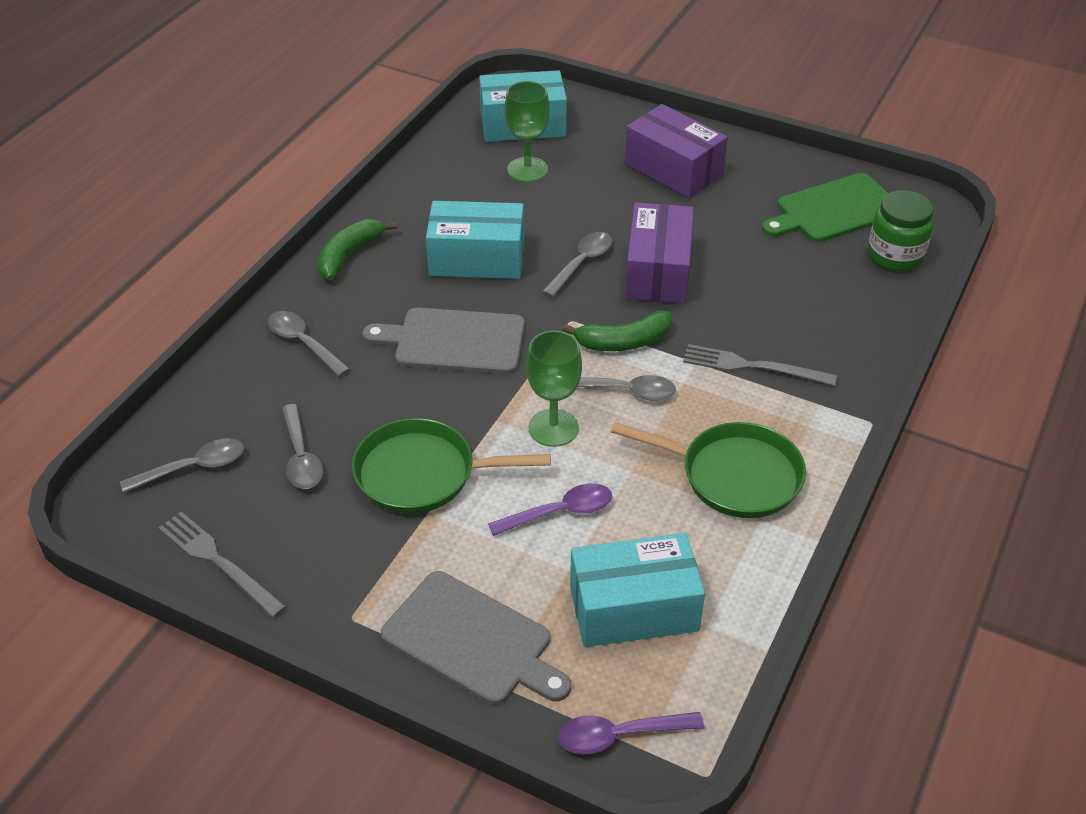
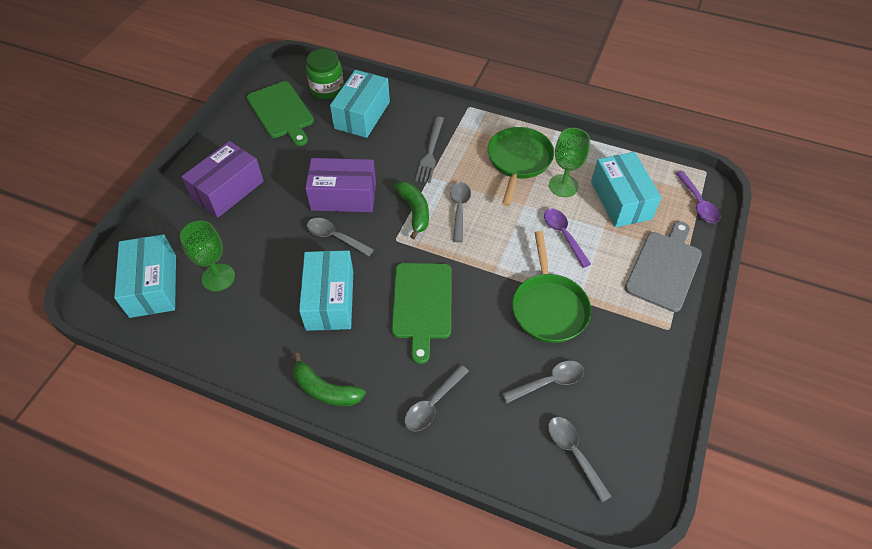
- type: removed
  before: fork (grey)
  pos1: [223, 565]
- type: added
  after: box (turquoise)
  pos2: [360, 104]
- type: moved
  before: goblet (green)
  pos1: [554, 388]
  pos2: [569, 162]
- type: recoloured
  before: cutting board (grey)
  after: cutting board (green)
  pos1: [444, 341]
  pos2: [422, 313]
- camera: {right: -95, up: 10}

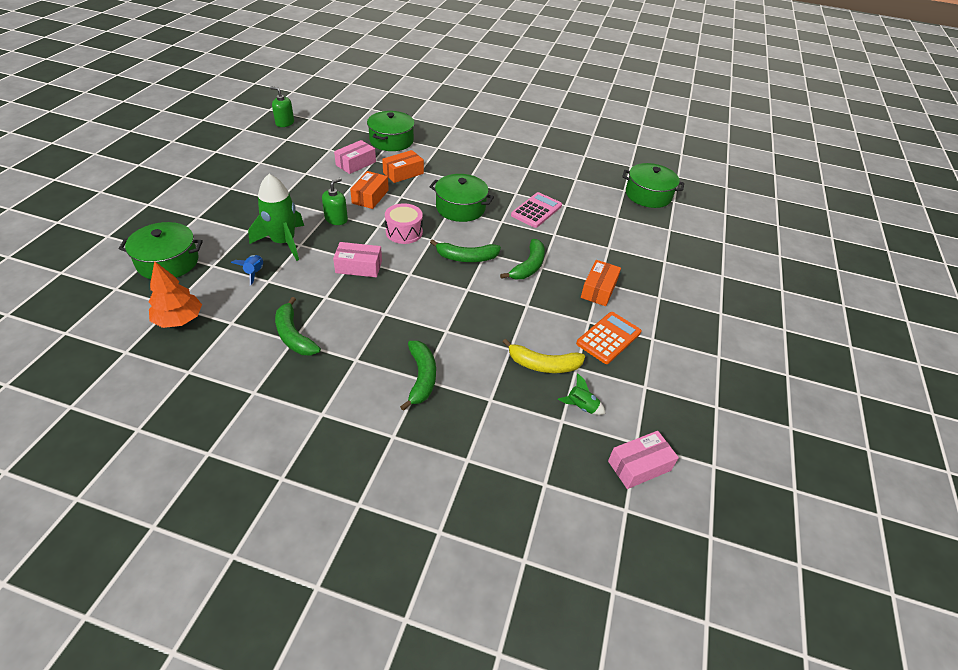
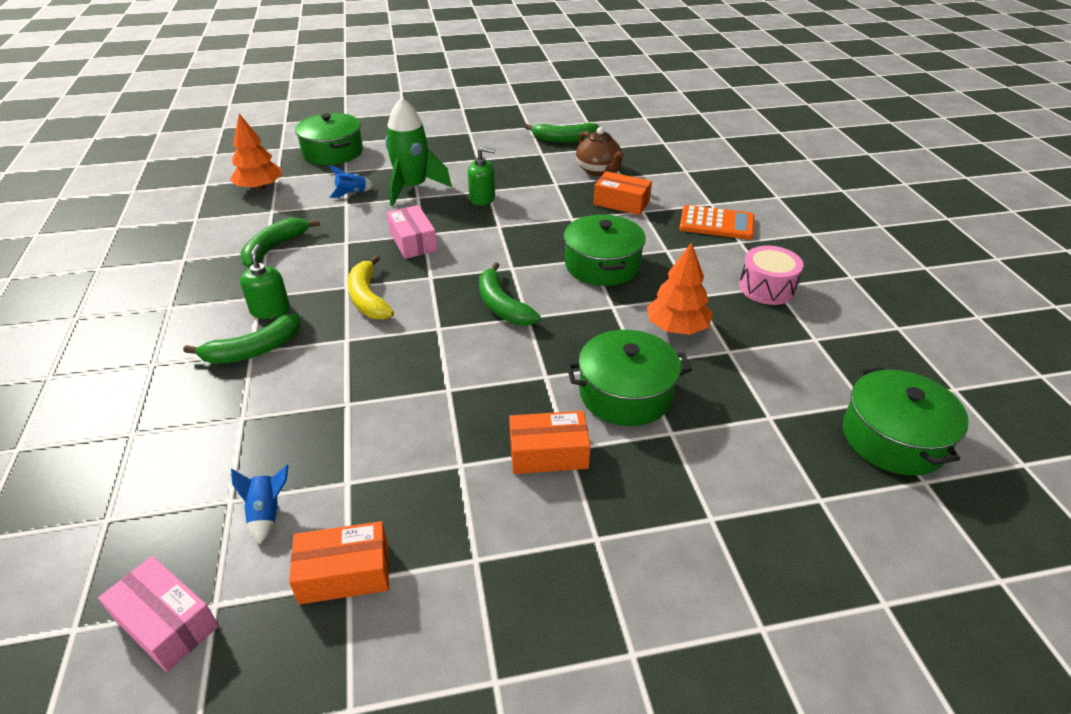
- type: moved
  before: soap dispenser (green)
  pos1: [282, 107]
  pos2: [265, 281]
- type: moved
  before: box (orange)
  pos1: [369, 190]
  pos2: [339, 563]
- type: moved
  before: pot (green)
  pos1: [391, 131]
  pos2: [629, 378]
- type: moved
  before: drum (pink)
  pos1: [404, 223]
  pos2: [771, 275]
- type: moved
  before: banana (green)
  pos1: [522, 259]
  pos2: [562, 133]
- type: moved
  before: banana (yellow)
  pos1: [543, 356]
  pos2: [371, 287]
- type: moved
  before: calculator (orange)
  pos1: [609, 338]
  pos2: [716, 222]
- type: replaced
  before: box (pink)
  after: teapot (brown)
  pos1: [355, 157]
  pos2: [600, 151]
- type: replaced
  before: calculator (pink)
  after: tree (orange)
  pos1: [536, 210]
  pos2: [680, 288]
- type: recoloured
  before: rocket (green)
  after: rocket (blue)
  pos1: [581, 394]
  pos2: [260, 504]
- camera: {right: 65, up: -5}

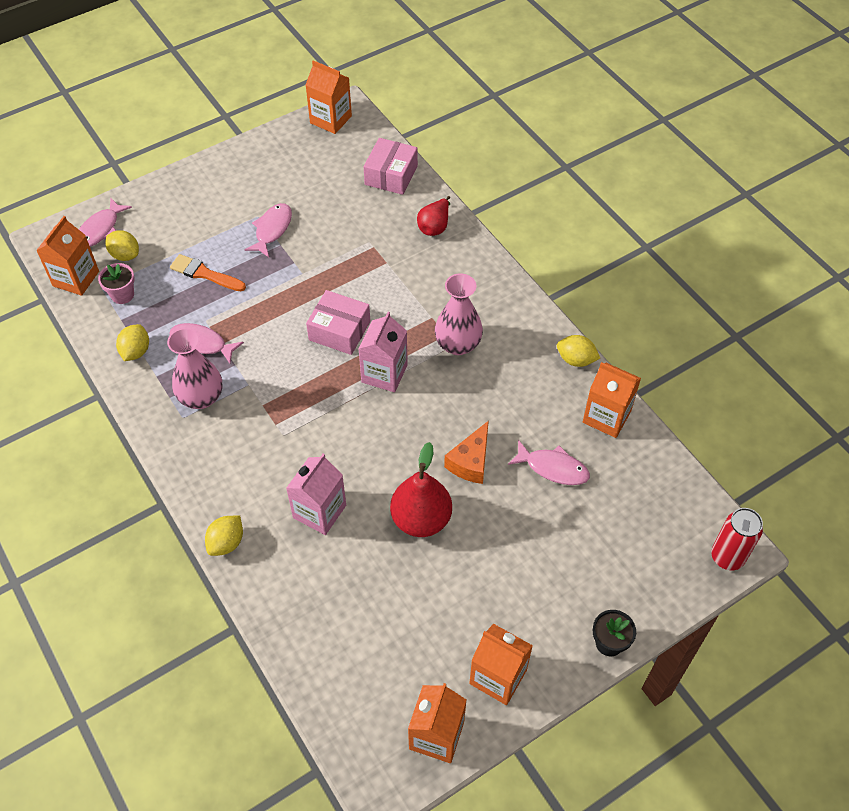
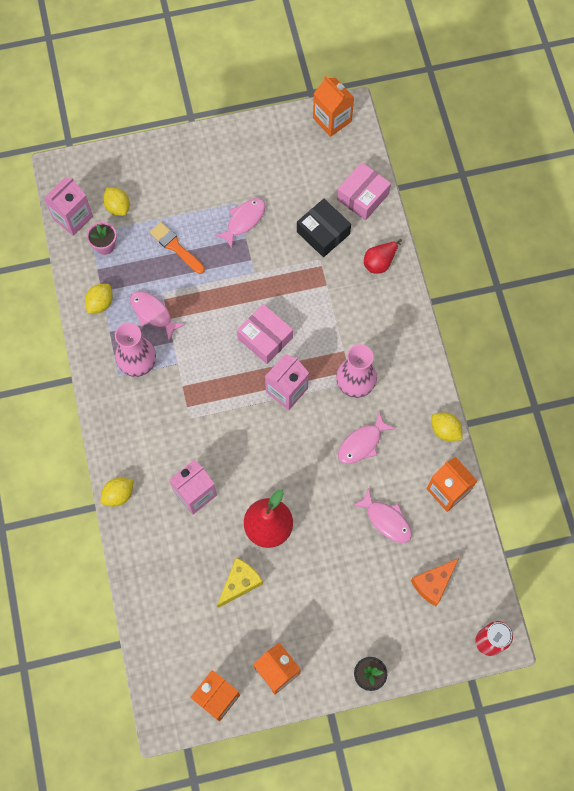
- type: added
  after: cheese (yellow)
  pos2: [240, 583]
- type: added
  after: box (black)
  pos2: [324, 228]
- type: moved
  before: fish (pink)
  pos1: [105, 222]
  pos2: [367, 438]
- type: moved
  before: cheese (orange)
  pos1: [466, 452]
  pos2: [435, 582]
- type: recoloured
  before: carton (orange)
  after: carton (pink)
  pos1: [67, 256]
  pos2: [68, 206]
- camera: {right: 20, up: 15}

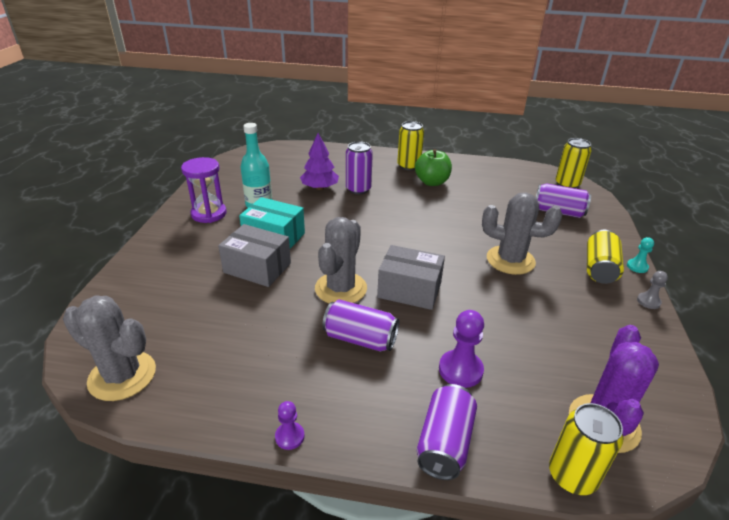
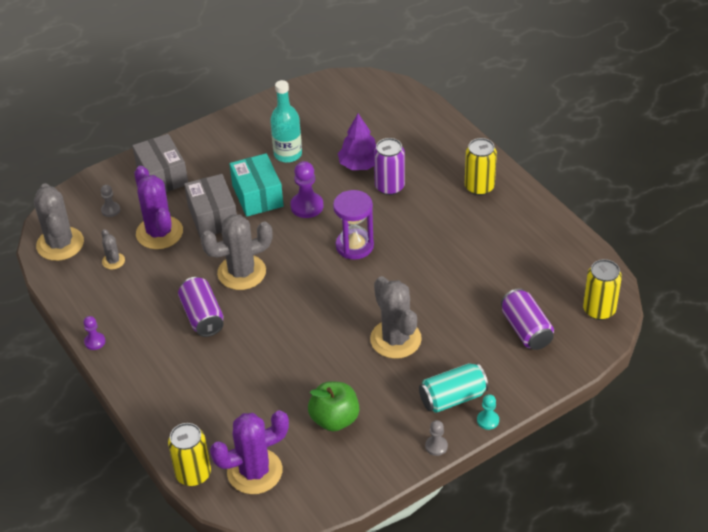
- type: removed
  before: can (purple)
  pos1: [446, 432]
- type: added
  after: pawn (grey)
  pos2: [110, 201]
- type: added
  after: cactus (grey)
  pos2: [113, 249]
- type: added
  after: cactus (purple)
  pos2: [158, 207]
- type: moved
  before: hourglass (purple)
  pos1: [204, 190]
  pos2: [353, 225]
- type: moved
  before: box (grey)
  pos1: [411, 277]
  pos2: [160, 163]
- type: moved
  before: apple (green)
  pos1: [433, 167]
  pos2: [333, 406]
- type: moved
  before: pawn (purple)
  pos1: [461, 349]
  pos2: [306, 189]
- type: recoloured
  before: can (yellow)
  after: can (turquoise)
  pos1: [605, 257]
  pos2: [453, 388]
- camera: {right: 50, up: 10}

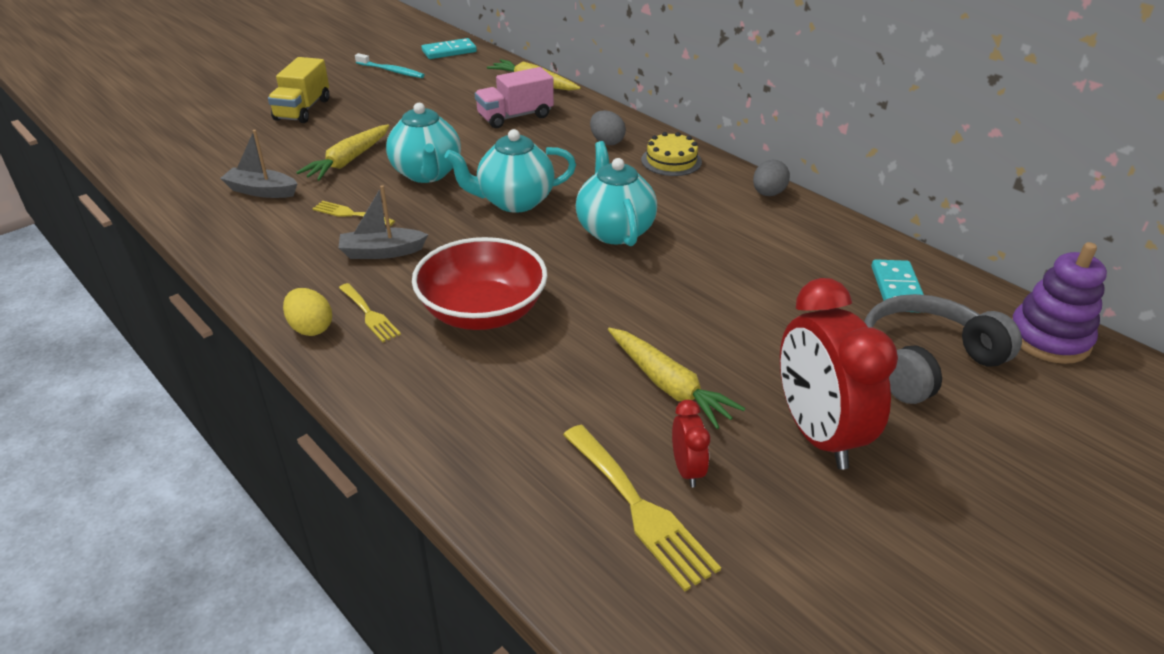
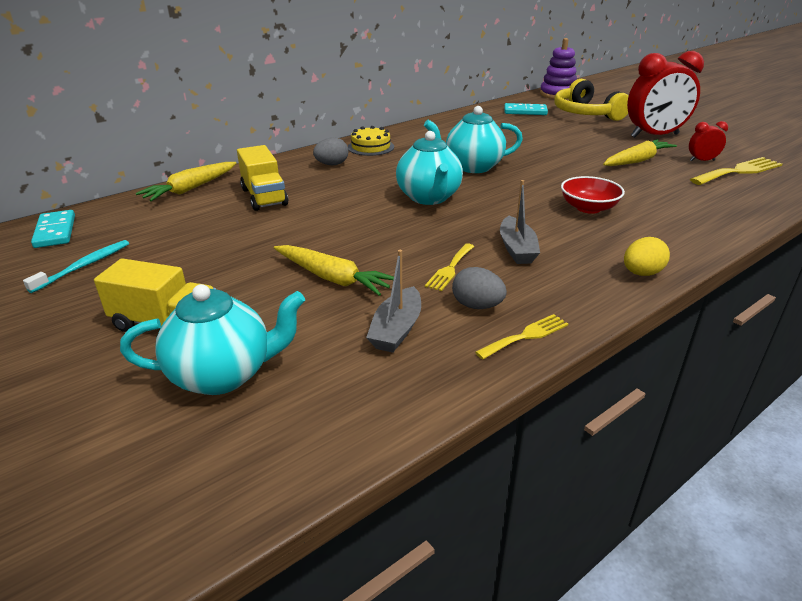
- type: moved
  before: fork (yellow)
  pos1: [370, 312]
  pos2: [521, 336]
- type: moved
  before: teapot (turquoise)
  pos1: [423, 143]
  pos2: [212, 339]
- type: moved
  before: egg (grey)
  pos1: [771, 178]
  pos2: [479, 288]
- type: recoloured
  before: truck (pink)
  after: truck (yellow)
  pos1: [514, 97]
  pos2: [262, 178]
- type: recoloured
  before: headphones (grey)
  after: headphones (yellow)
  pos1: [943, 349]
  pos2: [591, 100]
- type: resized
  before: bowl (red)
  pos1: [480, 283]
  pos2: [593, 195]
  scale: 0.62
- camera: {right: -85, up: -5}

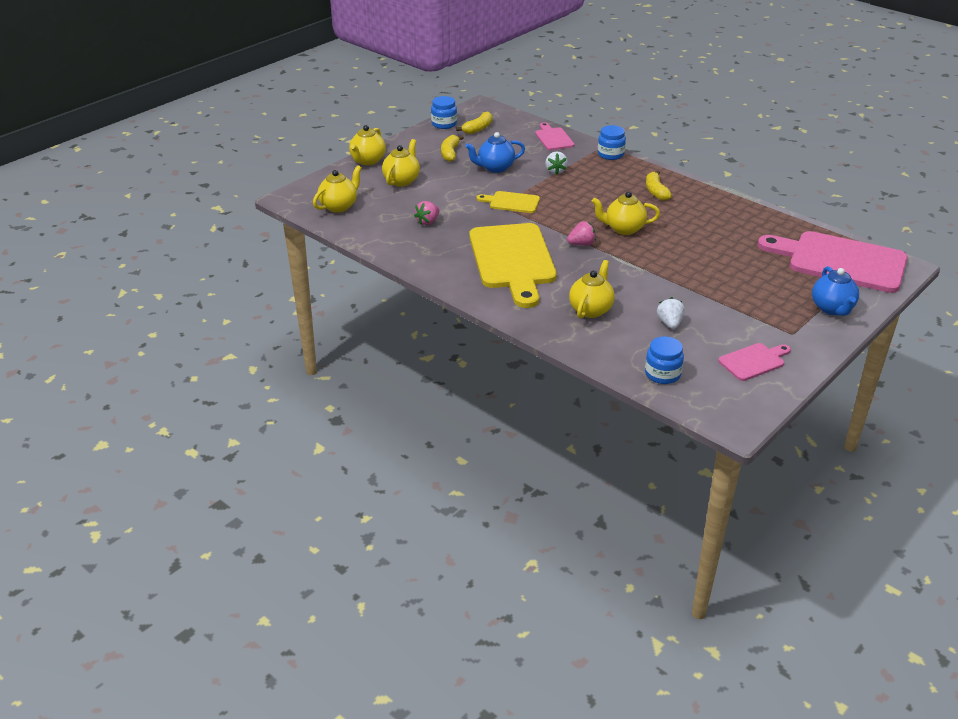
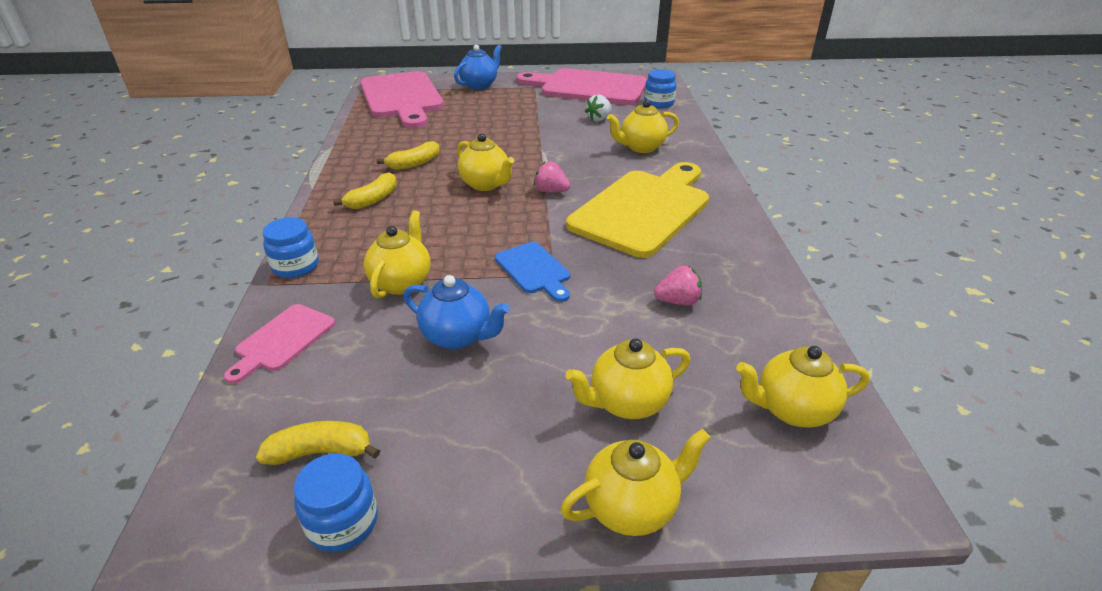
- type: moved
  before: banana (yellow)
  pos1: [452, 148]
  pos2: [408, 155]
- type: replaced
  before: strawberry (white)
  after: teapot (yellow)
  pos1: [556, 162]
  pos2: [397, 254]
- type: recoloured
  before: cutting board (yellow)
  after: cutting board (blue)
  pos1: [508, 202]
  pos2: [532, 272]
- type: resized
  before: cutting board (pink)
  pos1: [754, 362]
  pos2: [581, 86]
  scale: 2.11
- camera: {right: -135, up: 0}

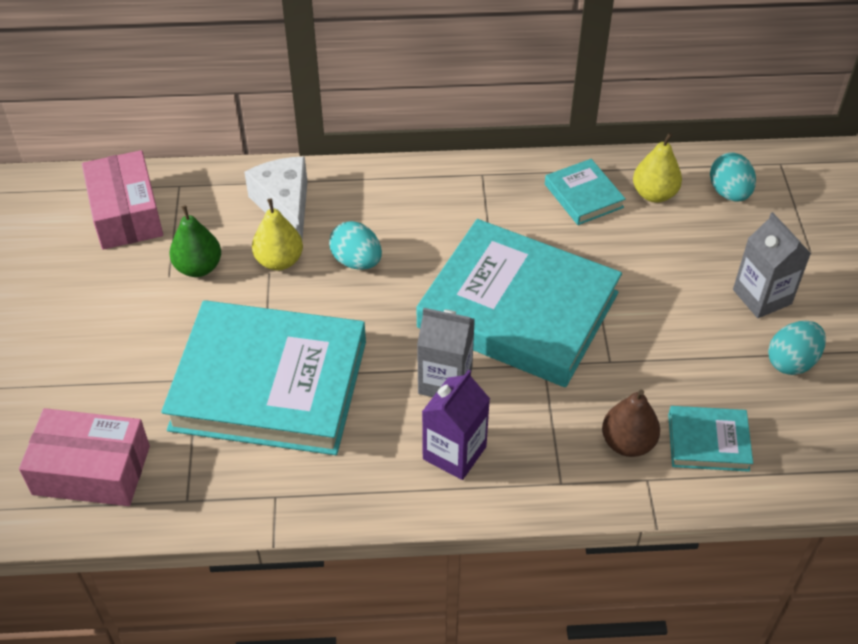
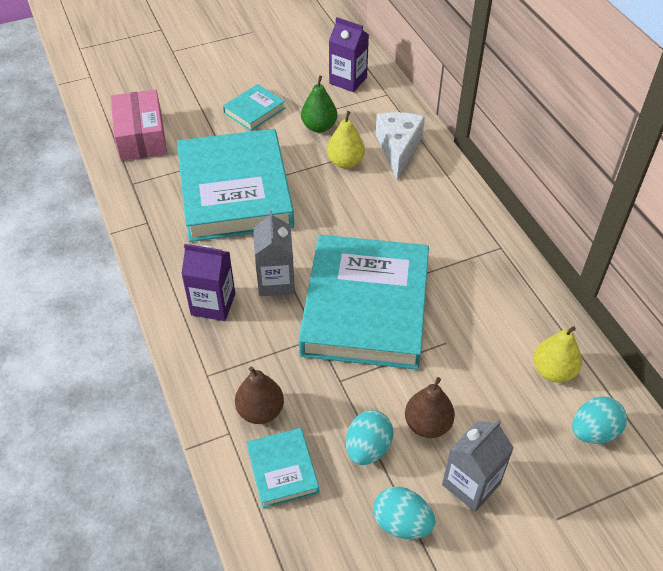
- type: added
  after: pear (brown)
  pos2: [430, 407]
- type: moved
  before: egg (turquoise)
  pos1: [355, 245]
  pos2: [369, 437]
- type: moved
  before: book (turquoise)
  pos1: [585, 192]
  pos2: [254, 107]
- type: replaced
  before: box (pink)
  after: carton (purple)
  pos1: [122, 200]
  pos2: [349, 54]
- type: turned
  before: cheese (white)
  pos1: [275, 198]
  pos2: [400, 146]
  turn: -45
- camera: {right: 70, up: 0}

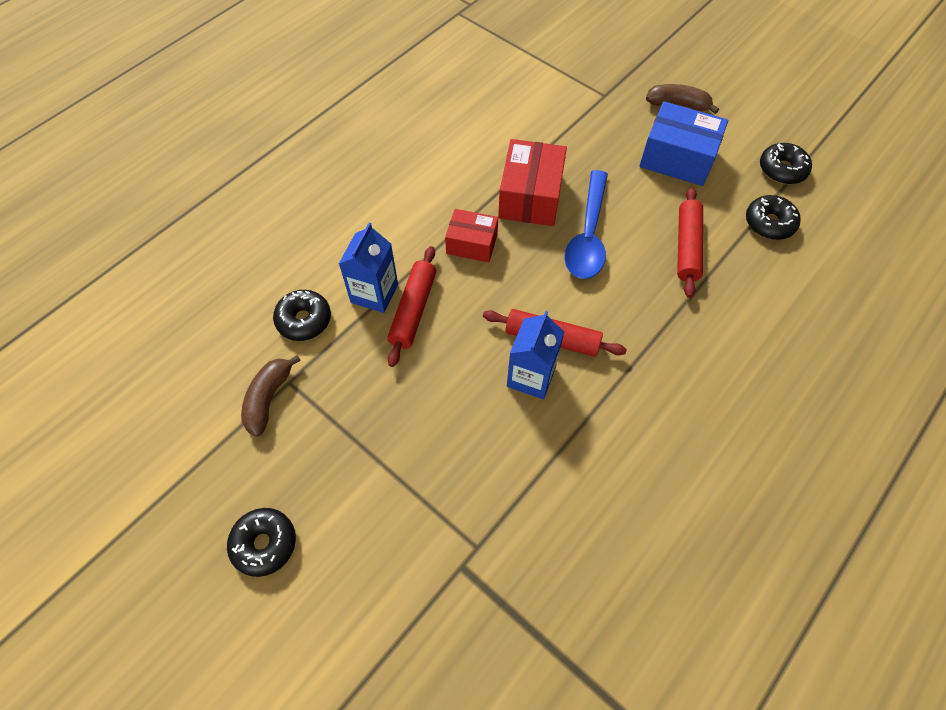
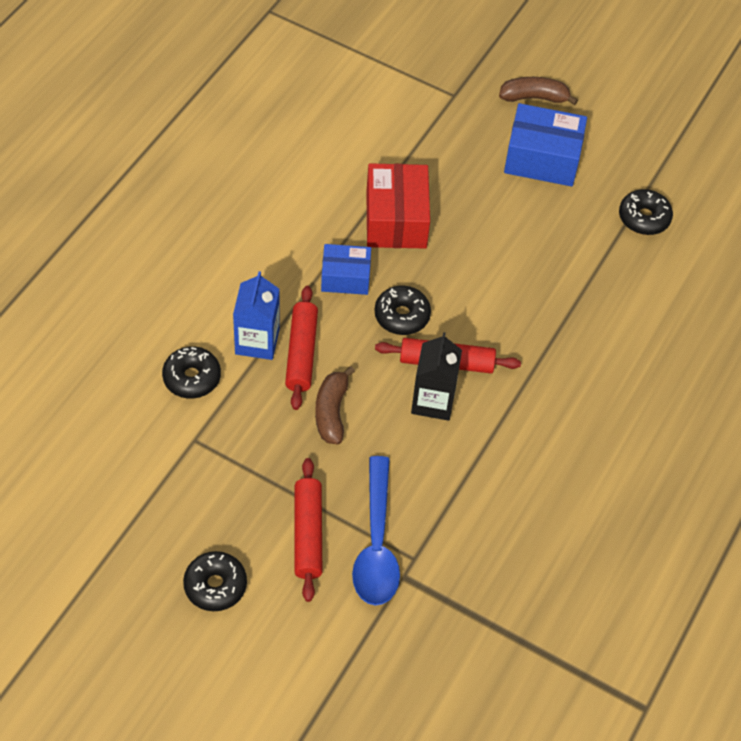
- type: moved
  before: banana (brown)
  pos1: [271, 396]
  pos2: [335, 405]
- type: moved
  before: spoon (blue)
  pos1: [586, 224]
  pos2: [376, 530]
- type: moved
  before: rolling pin (red)
  pos1: [690, 242]
  pos2: [308, 530]
- type: moved
  before: donut (black)
  pos1: [786, 163]
  pos2: [403, 310]
- type: recoloured
  before: box (red)
  after: box (blue)
  pos1: [471, 235]
  pos2: [346, 269]
- type: recoloured
  before: carton (blue)
  after: carton (black)
  pos1: [535, 355]
  pos2: [436, 376]
- camera: {right: -15, up: -5}

